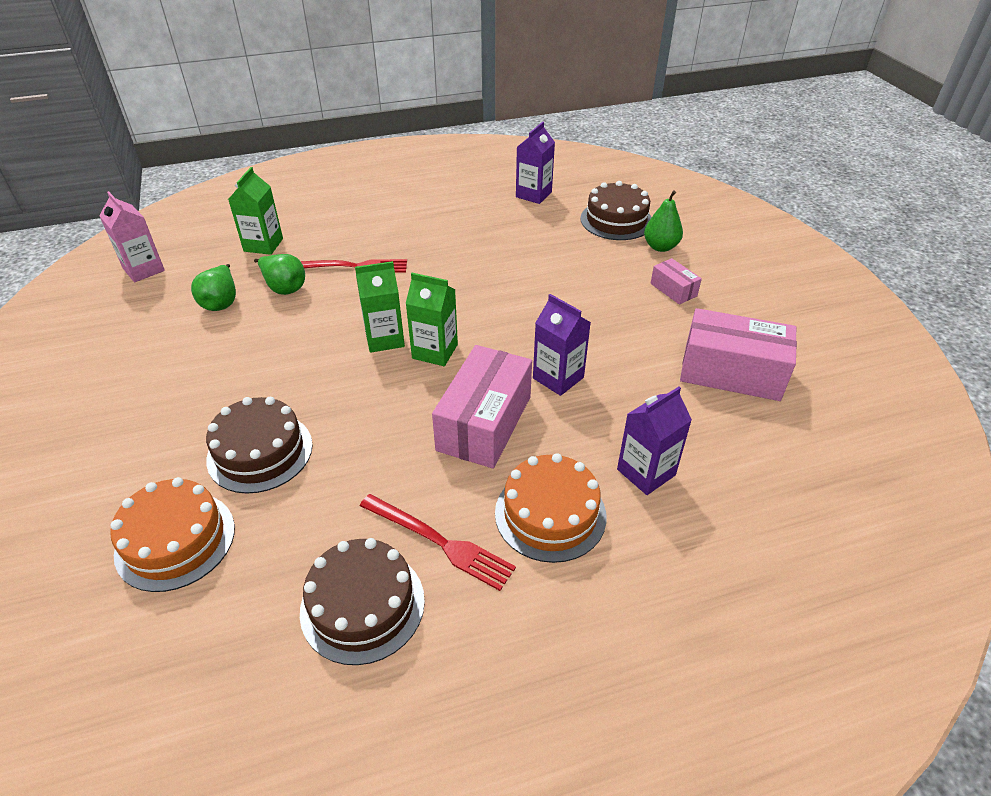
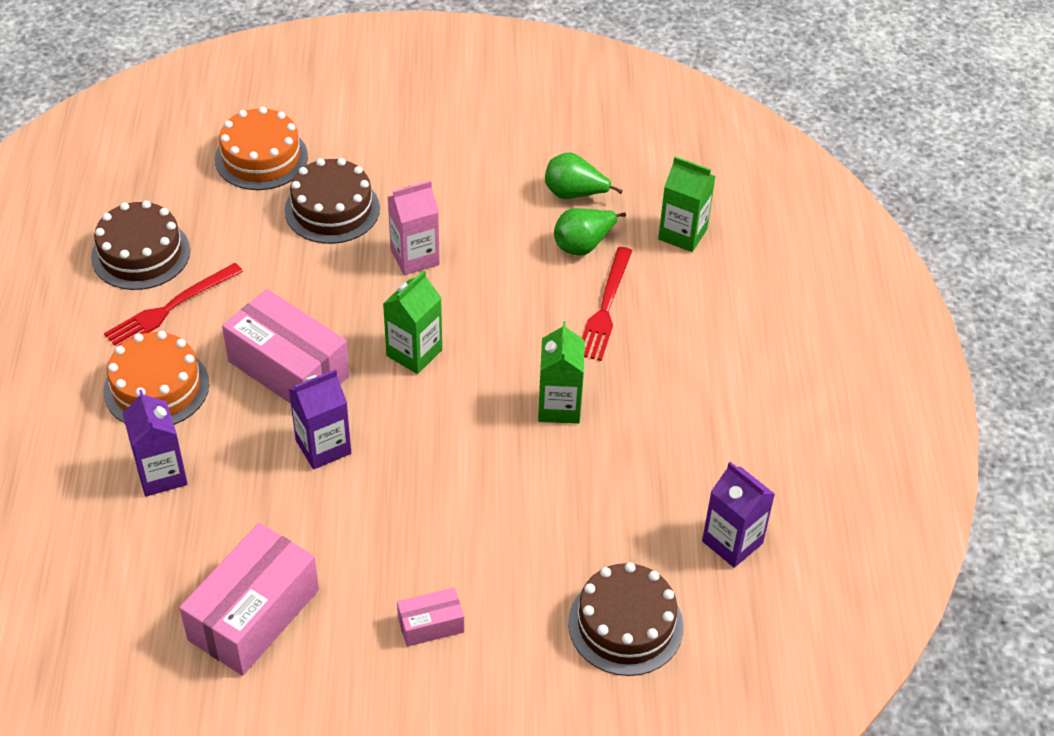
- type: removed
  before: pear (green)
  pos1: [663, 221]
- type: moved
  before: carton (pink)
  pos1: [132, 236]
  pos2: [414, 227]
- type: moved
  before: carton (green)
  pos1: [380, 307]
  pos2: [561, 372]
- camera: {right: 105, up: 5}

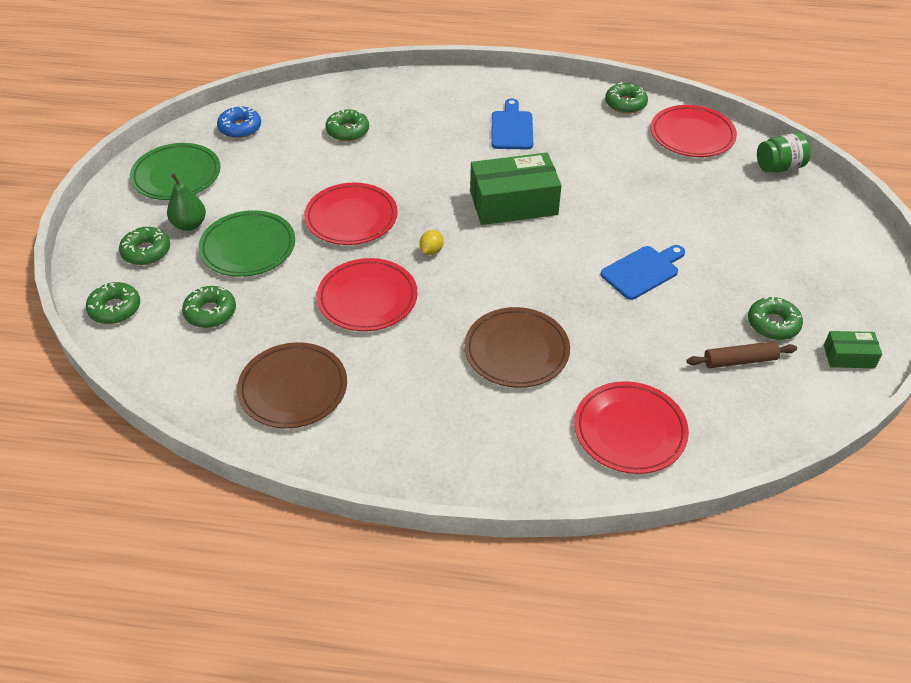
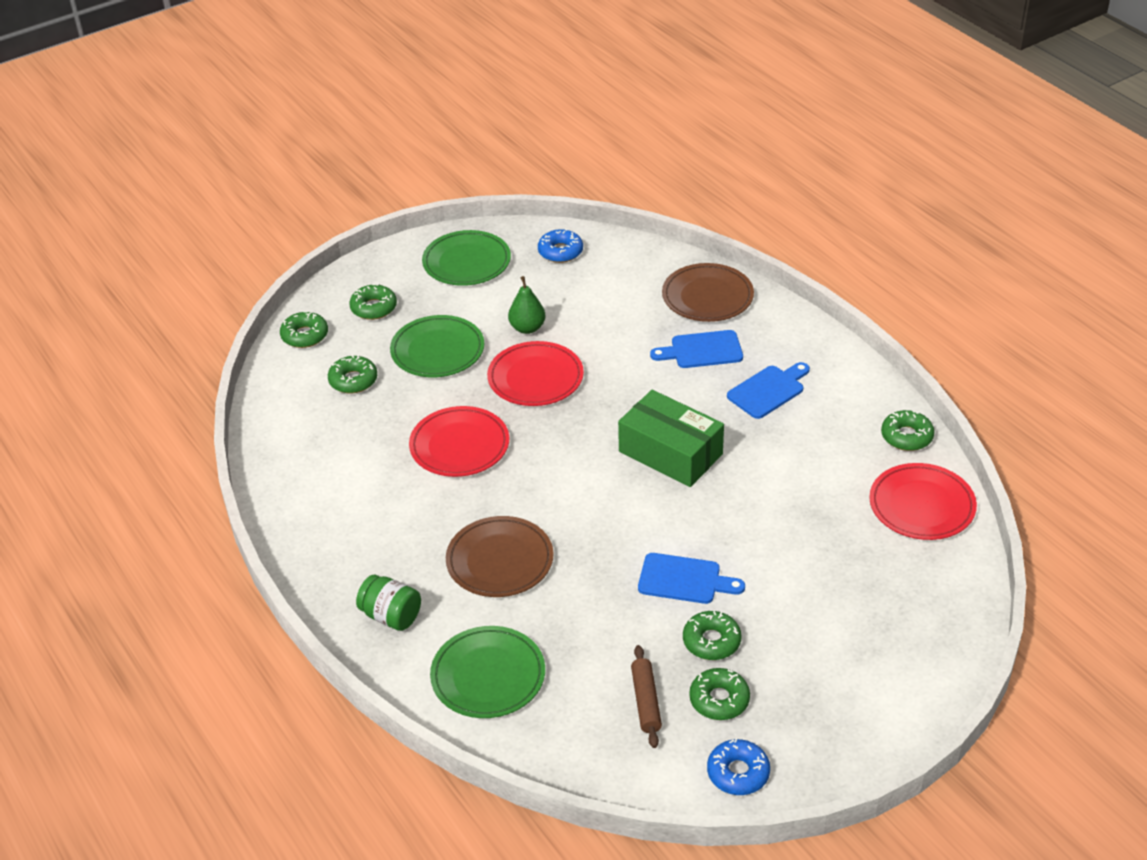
- type: removed
  before: lemon (yellow)
  pos1: [431, 242]
- type: added
  after: cutting board (blue)
  pos2: [696, 349]
- type: moved
  before: pear (green)
  pos1: [186, 202]
  pos2: [526, 305]
- type: moved
  before: plate (brown)
  pos1: [292, 385]
  pos2: [708, 292]
- type: moved
  before: donut (green)
  pos1: [347, 125]
  pos2: [712, 635]
- type: moved
  before: jar (green)
  pos1: [784, 152]
  pos2: [388, 603]
- type: replaced
  before: box (green)
  after: donut (blue)
  pos1: [853, 349]
  pos2: [738, 766]
- type: recoloured
  before: plate (red)
  after: plate (green)
  pos1: [631, 427]
  pos2: [487, 672]
- type: turned
  before: rolling pin (brown)
  pos1: [741, 354]
  pos2: [646, 696]
  turn: 45
- camera: {right: 50, up: -5}

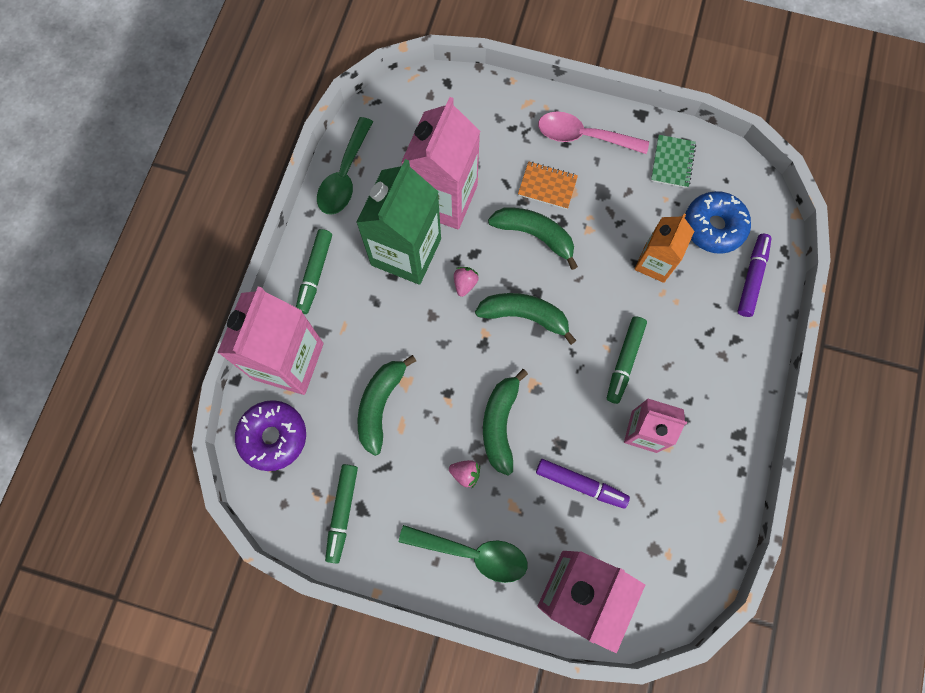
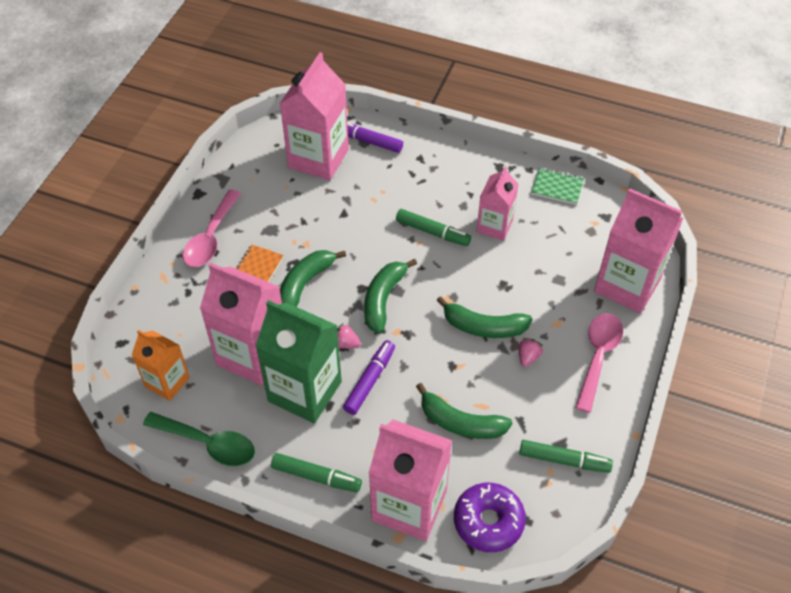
- type: moved
  before: marker (purple)
  pos1: [583, 484]
  pos2: [369, 377]
- type: moved
  before: carton (orange)
  pos1: [664, 248]
  pos2: [161, 365]
- type: moved
  before: notebook (green)
  pos1: [673, 161]
  pos2: [557, 186]
- type: replaced
  before: donut (blue)
  after: carton (pink)
  pos1: [718, 222]
  pos2: [314, 116]
- type: recoloured
  before: spoon (green)
  after: spoon (pink)
  pos1: [463, 554]
  pos2: [599, 363]
- camera: {right: -85, up: -20}

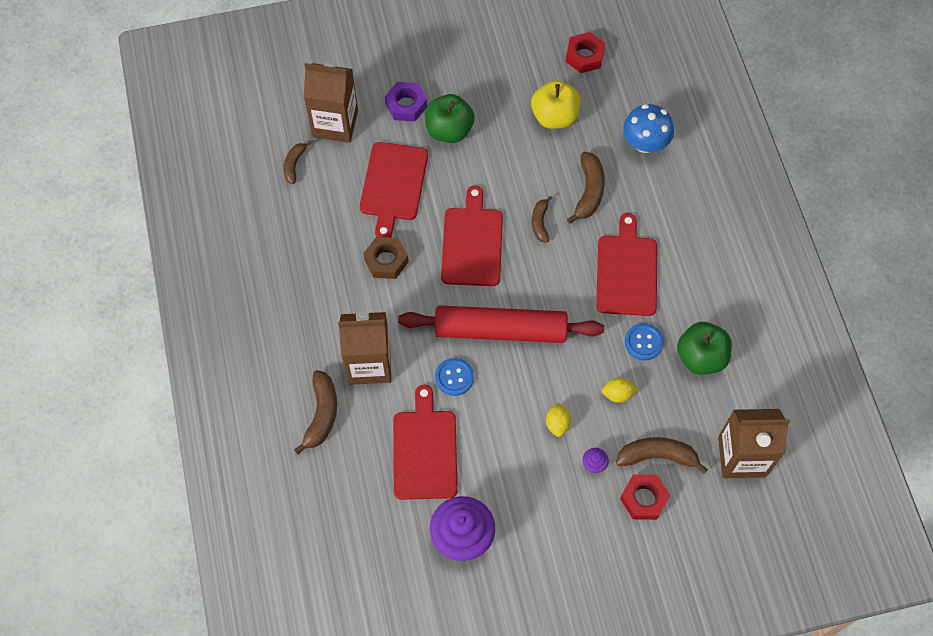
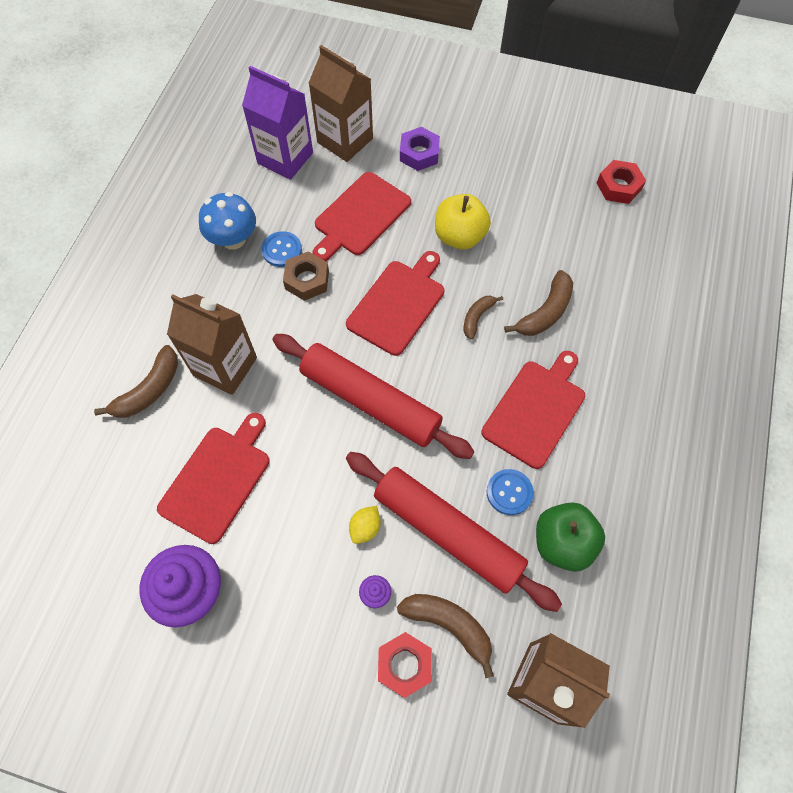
- type: removed
  before: apple (green)
  pos1: [450, 118]
- type: moved
  before: button (blue)
  pos1: [454, 377]
  pos2: [282, 249]
- type: moved
  before: apple (yellow)
  pos1: [556, 104]
  pos2: [463, 221]
- type: moved
  before: mushroom (blue)
  pos1: [648, 128]
  pos2: [227, 221]
- type: replaced
  before: banana (brown)
  after: carton (purple)
  pos1: [297, 162]
  pos2: [277, 123]
- type: replaced
  before: lemon (yellow)
  after: rolling pin (red)
  pos1: [620, 390]
  pos2: [454, 532]
- camera: {right: 30, up: 0}

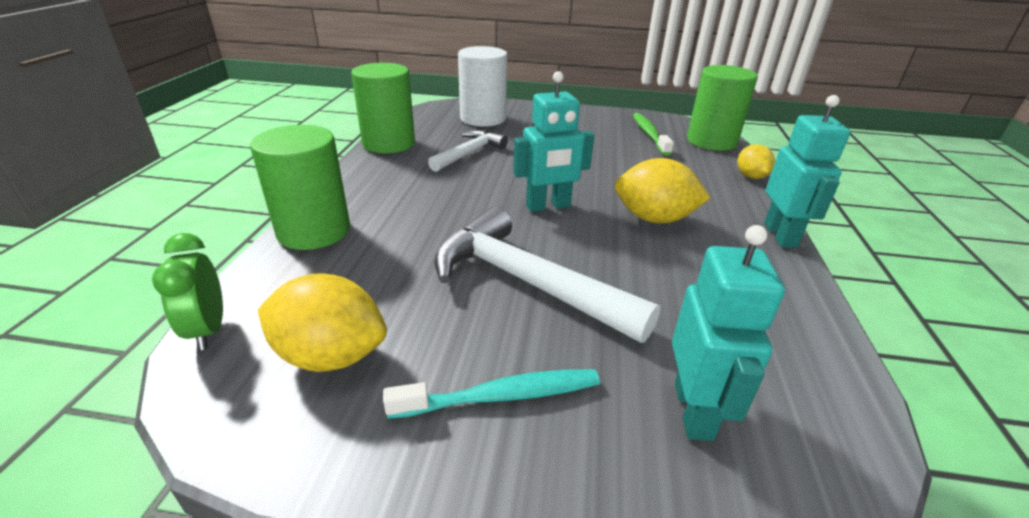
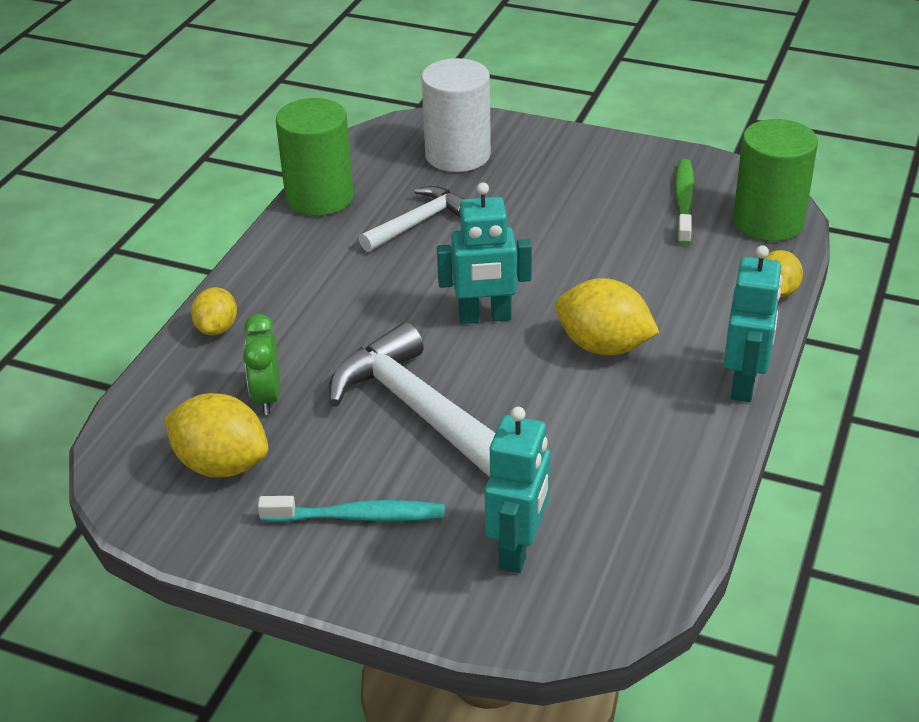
- type: moved
  before: clock (green)
  pos1: [187, 291]
  pos2: [261, 364]
- type: replaced
  before: cylinder (green)
  after: lemon (yellow)
  pos1: [300, 187]
  pos2: [214, 311]
- camera: {right: 15, up: 5}

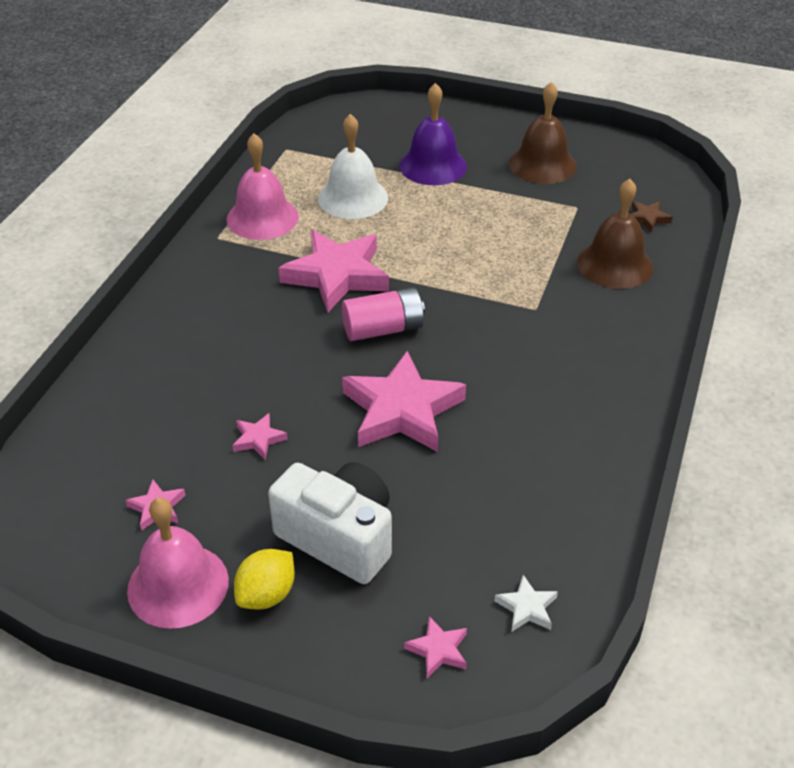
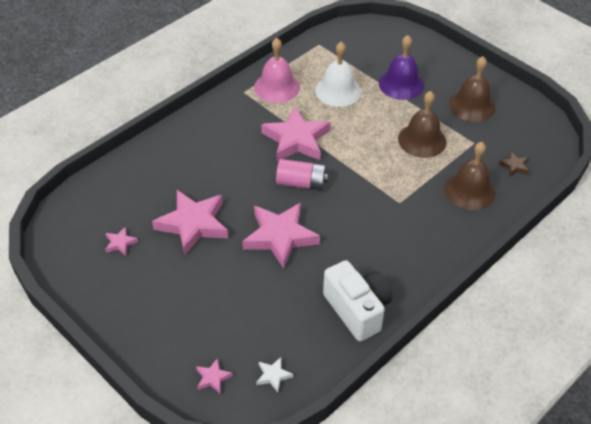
- type: removed
  before: bell (pink)
  pos1: [178, 563]
- type: removed
  before: lemon (yellow)
  pos1: [264, 579]
- type: added
  after: bell (brown)
  pos2: [422, 124]
- type: moved
  before: camera (white)
  pos1: [330, 523]
  pos2: [357, 300]
- type: resized
  before: star (pink)
  pos1: [260, 436]
  pos2: [190, 222]
  scale: 2.31
- camera: {right: 25, up: 5}

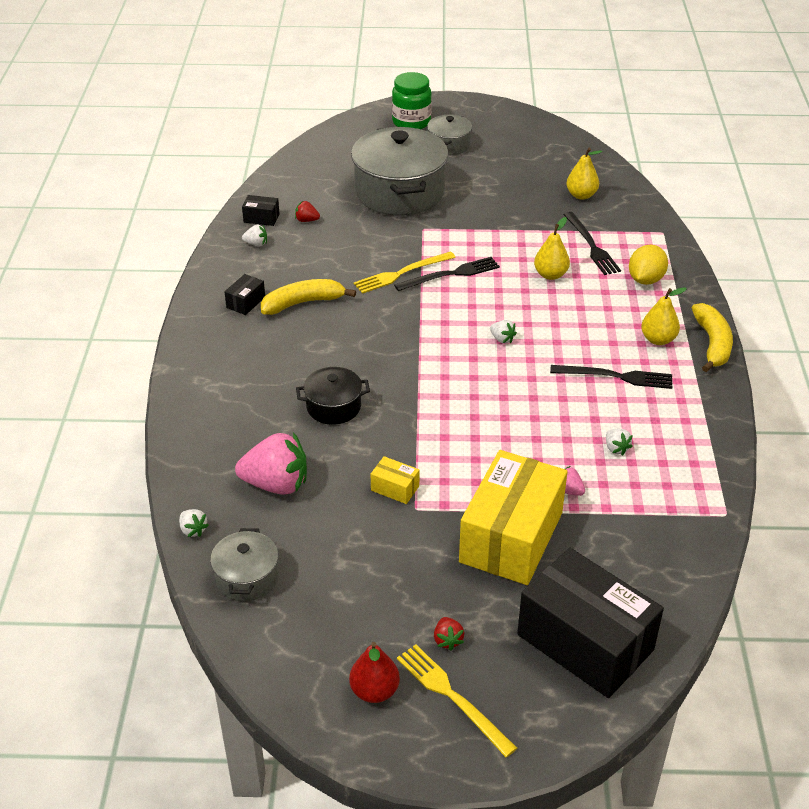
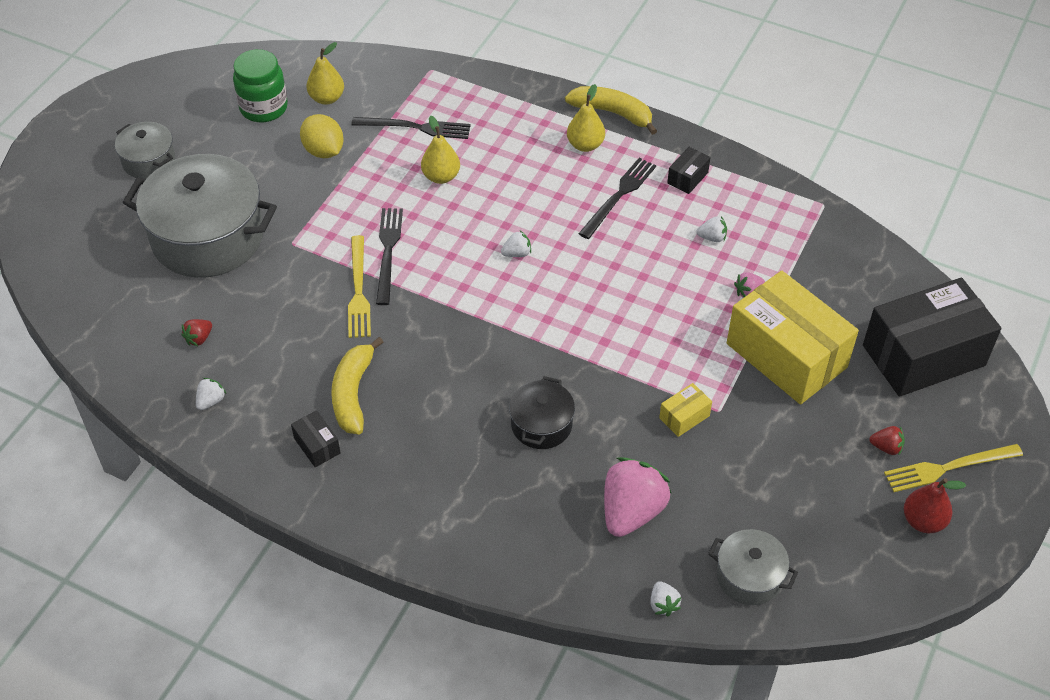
- type: moved
  before: box (black)
  pos1: [261, 210]
  pos2: [688, 170]
- type: moved
  before: jar (green)
  pos1: [412, 100]
  pos2: [260, 85]
- type: moved
  before: lemon (yellow)
  pos1: [648, 265]
  pos2: [322, 136]
- type: turned
  before: strawberry (white)
  pos1: [194, 523]
  pos2: [665, 598]
  turn: 90
- camera: {right: -65, up: 10}

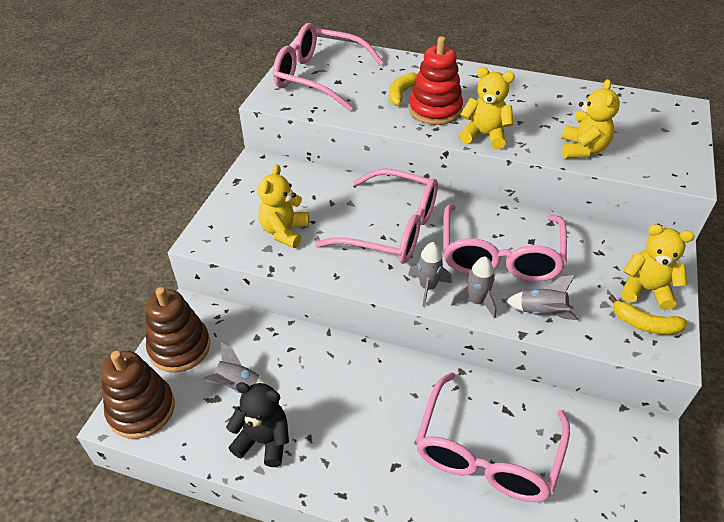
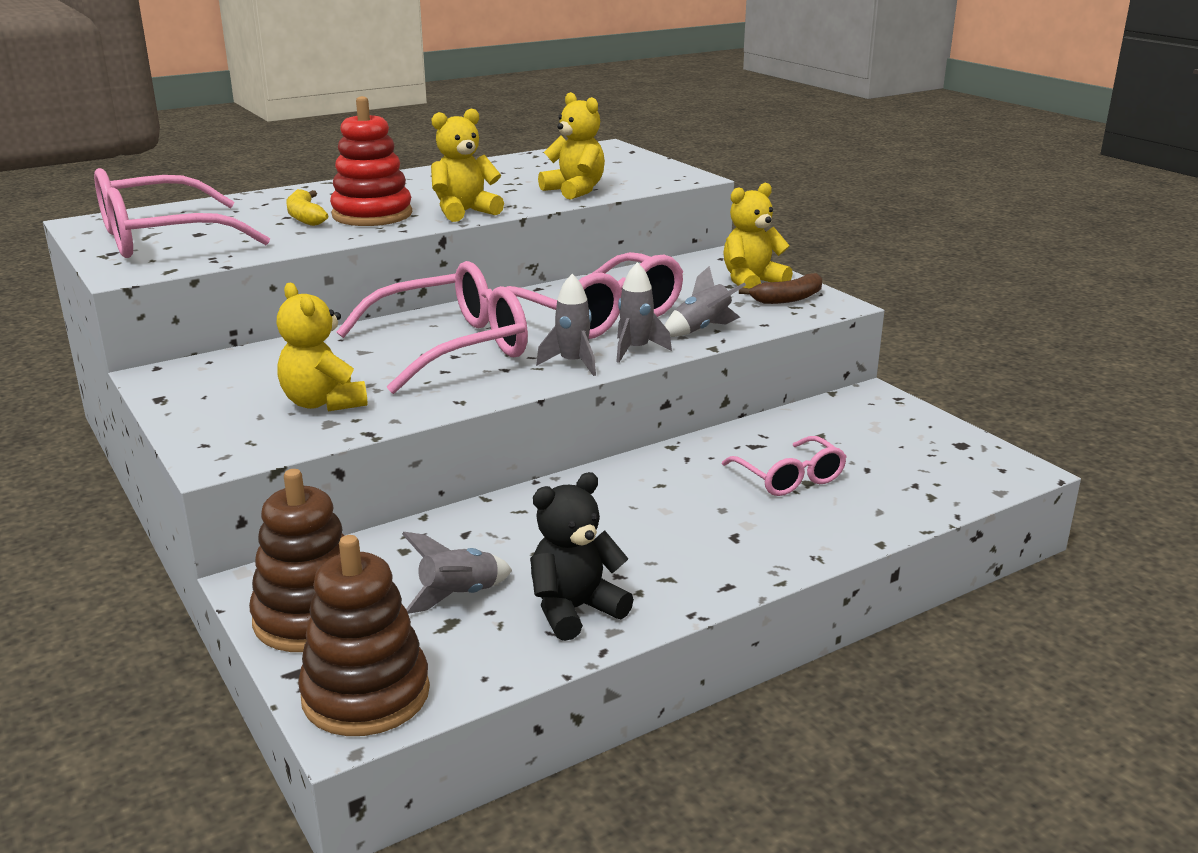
- type: recoloured
  before: banana (yellow)
  after: banana (brown)
  pos1: [647, 314]
  pos2: [780, 288]
- type: resized
  before: glasses (pink)
  pos1: [493, 437]
  pos2: [784, 466]
  scale: 0.54
- camera: {right: -50, up: -20}

